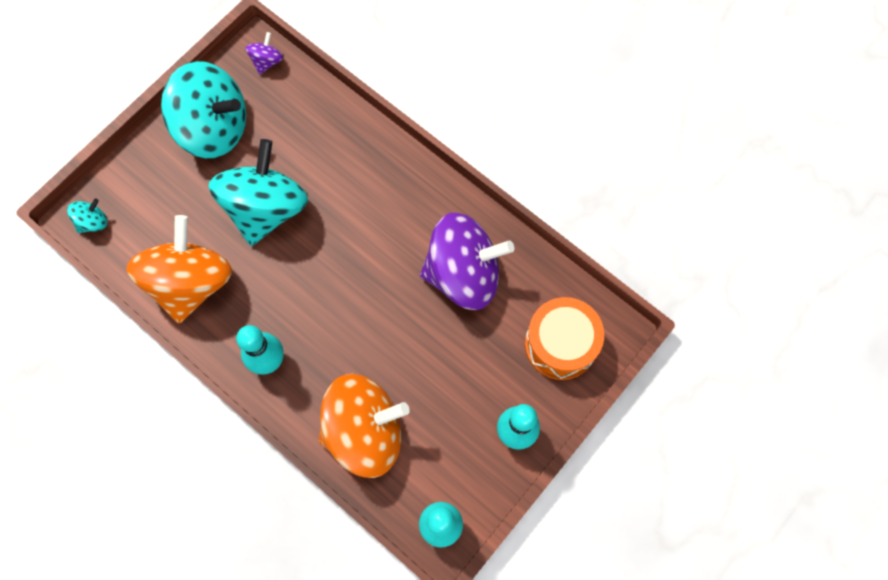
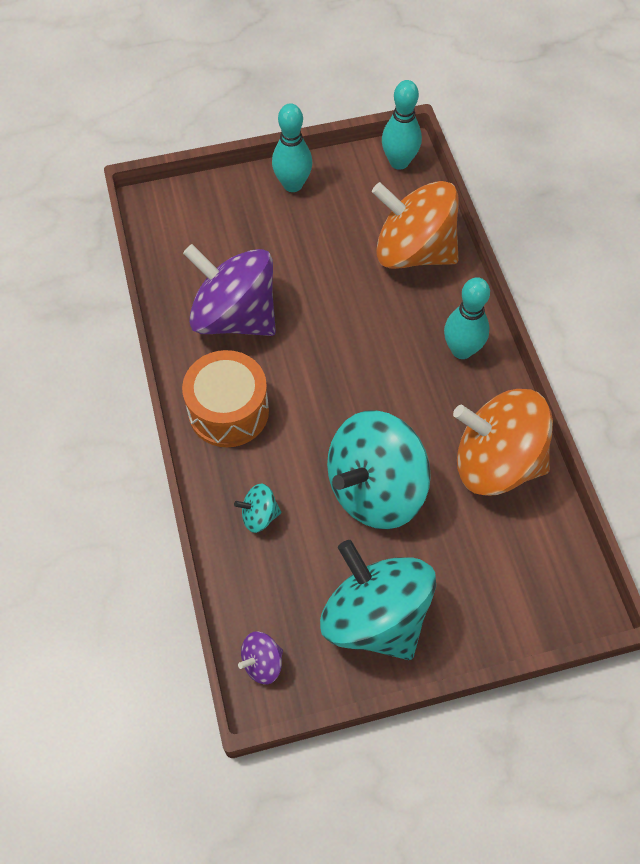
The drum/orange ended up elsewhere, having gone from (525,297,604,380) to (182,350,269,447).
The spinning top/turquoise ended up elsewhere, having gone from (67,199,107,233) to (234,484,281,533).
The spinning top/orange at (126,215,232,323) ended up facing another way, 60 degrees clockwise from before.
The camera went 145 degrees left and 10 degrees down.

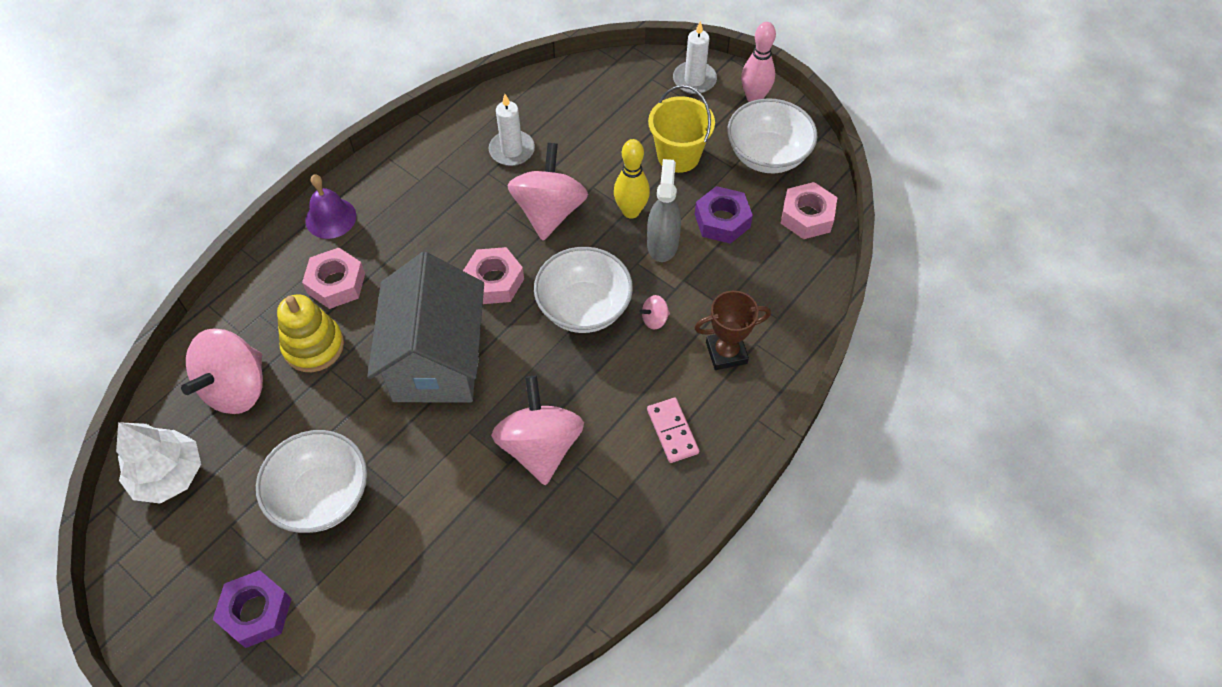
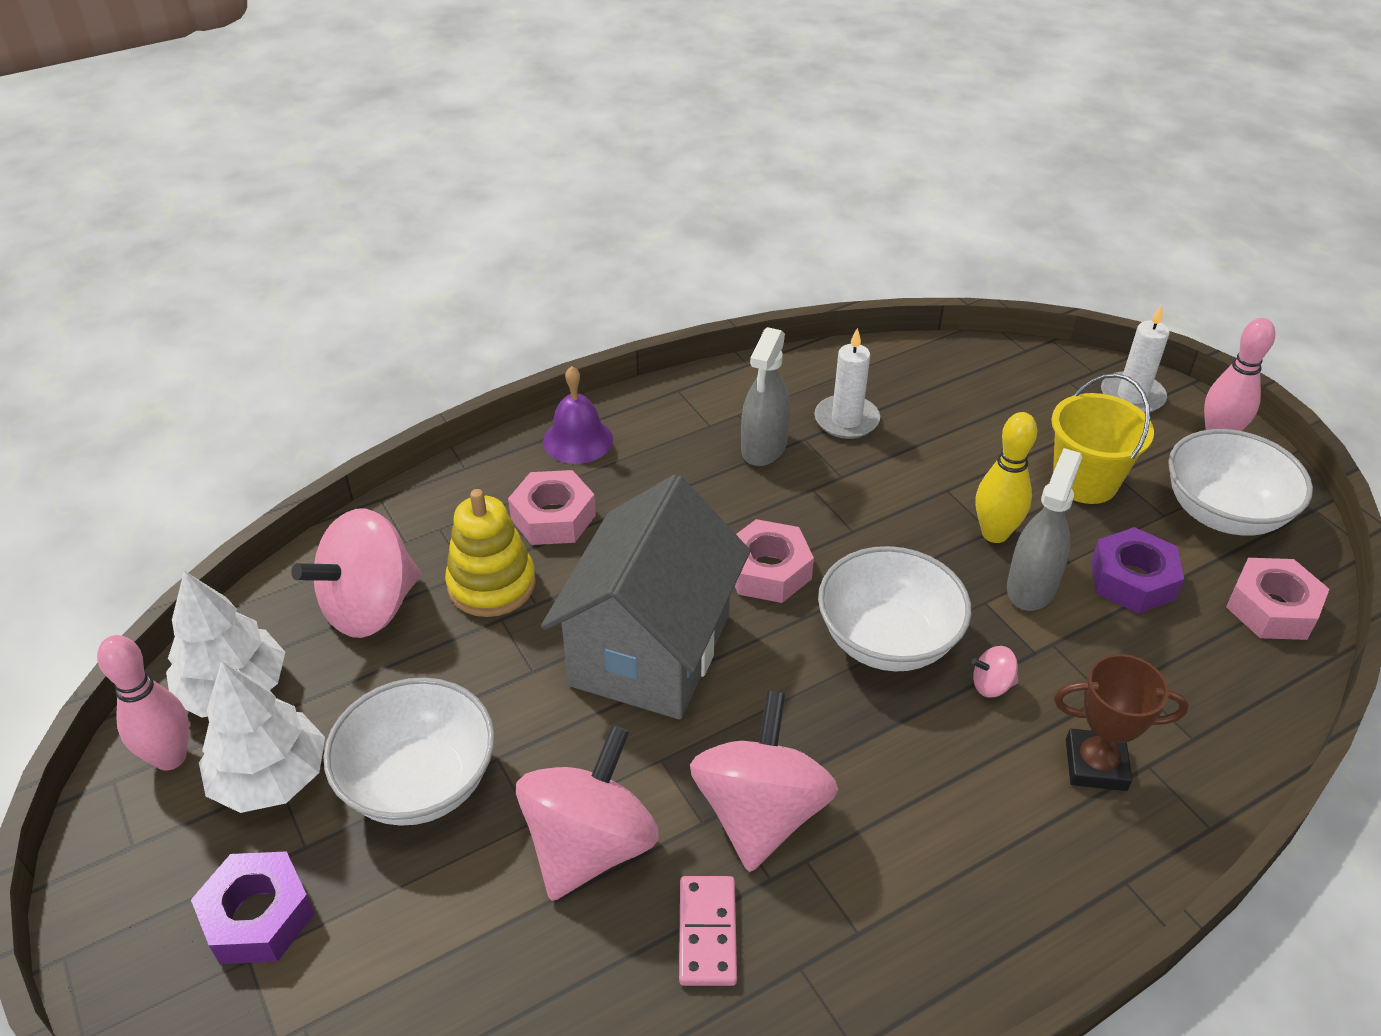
The second view gained the bowling pin/pink at (97,635,189,770).
The second view gained the tree/white at (199,661,325,813).
The spinning top/pink ended up elsewhere, having gone from (507,143,588,240) to (516,725,659,901).
The domino/pink ended up elsewhere, having gone from (647,398,699,463) to (679,876,737,986).
The second view gained the spray bottle/grey at (741,327,790,466).
The camera went 20 degrees right and 15 degrees down.

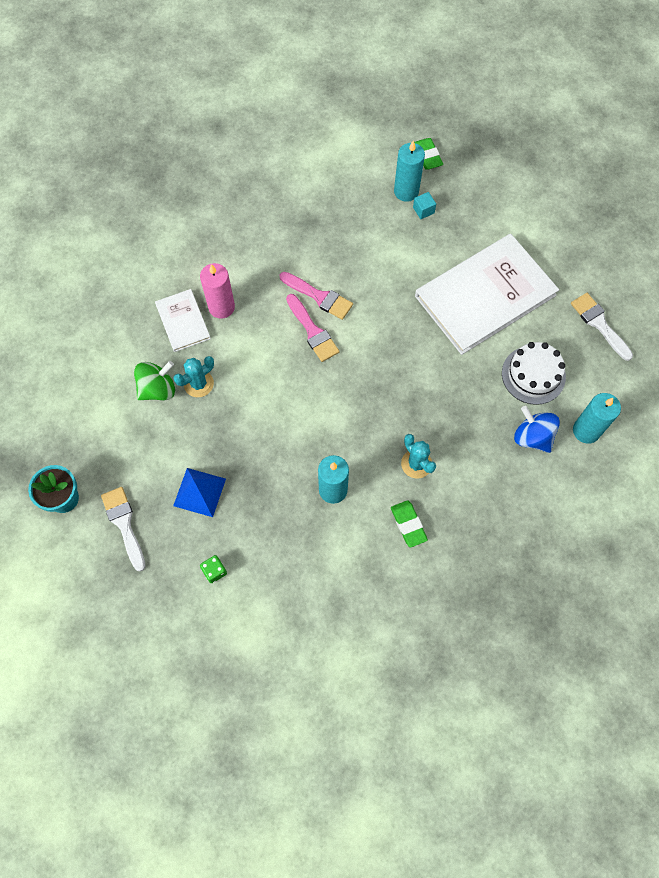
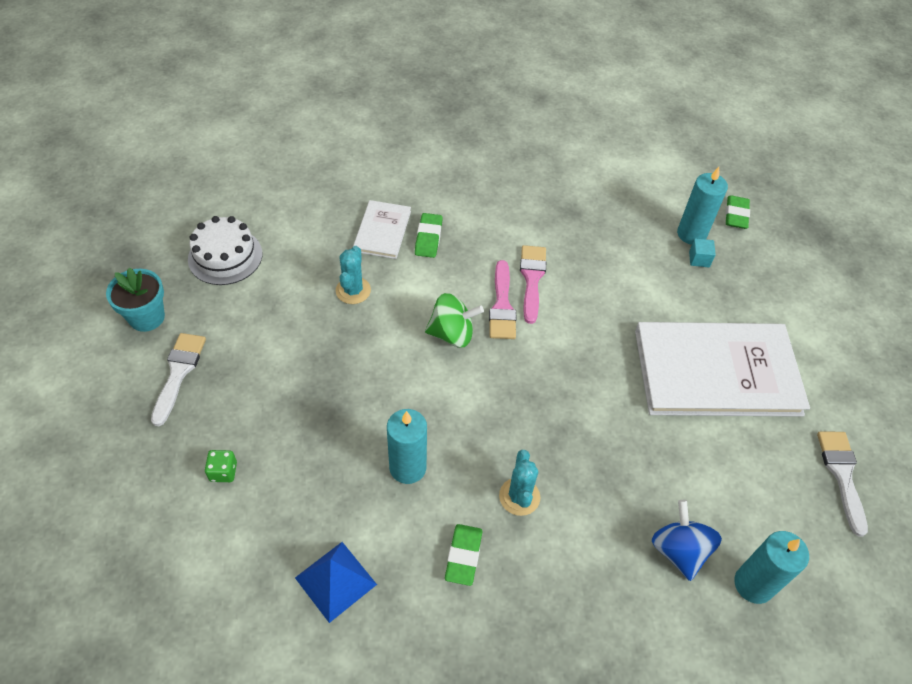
The cake/white ended up elsewhere, having gone from (502,342,566,405) to (188,216,262,285).
The pyramid/blue ended up elsewhere, having gone from (173,468,226,517) to (295,542,377,623).
The cactus/turquoise at (174,356,214,397) ended up facing another way, 75 degrees counterclockwise from before.
Where the candle/pink stood at (200,263,235,319), the eraser/green came to stand at (415,213,443,258).
The spinning top/green ended up elsewhere, having gone from (134,361,175,400) to (425,293,484,347).
The brush/pink at (280,272,353,320) ended up facing another way, 150 degrees counterclockwise from before.
The camera went 30 degrees right and 15 degrees down.

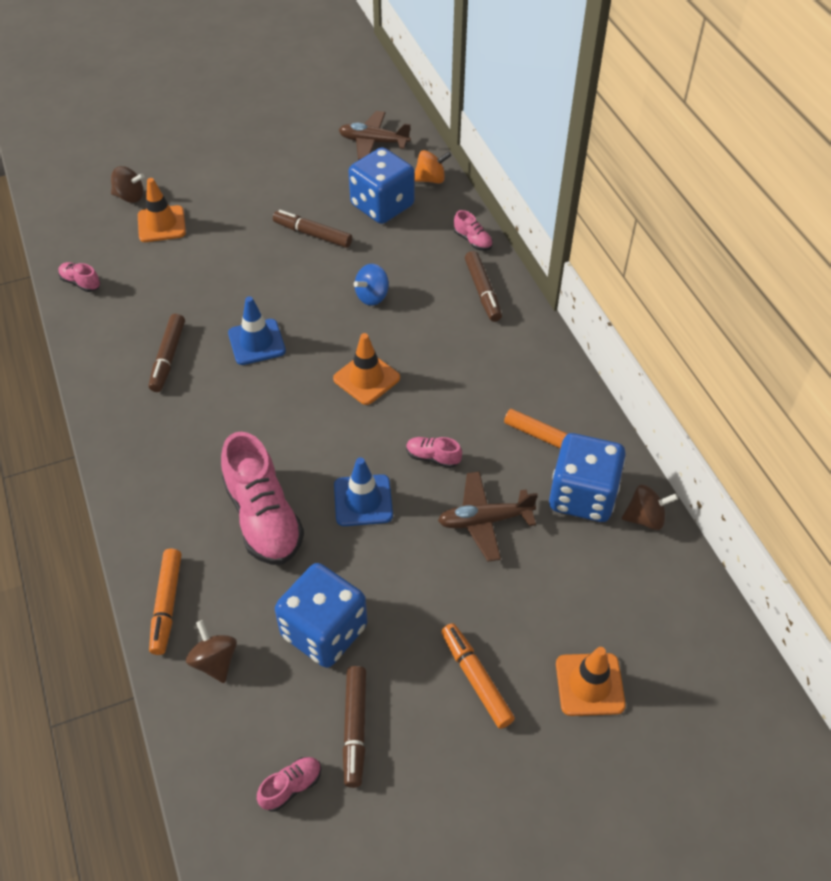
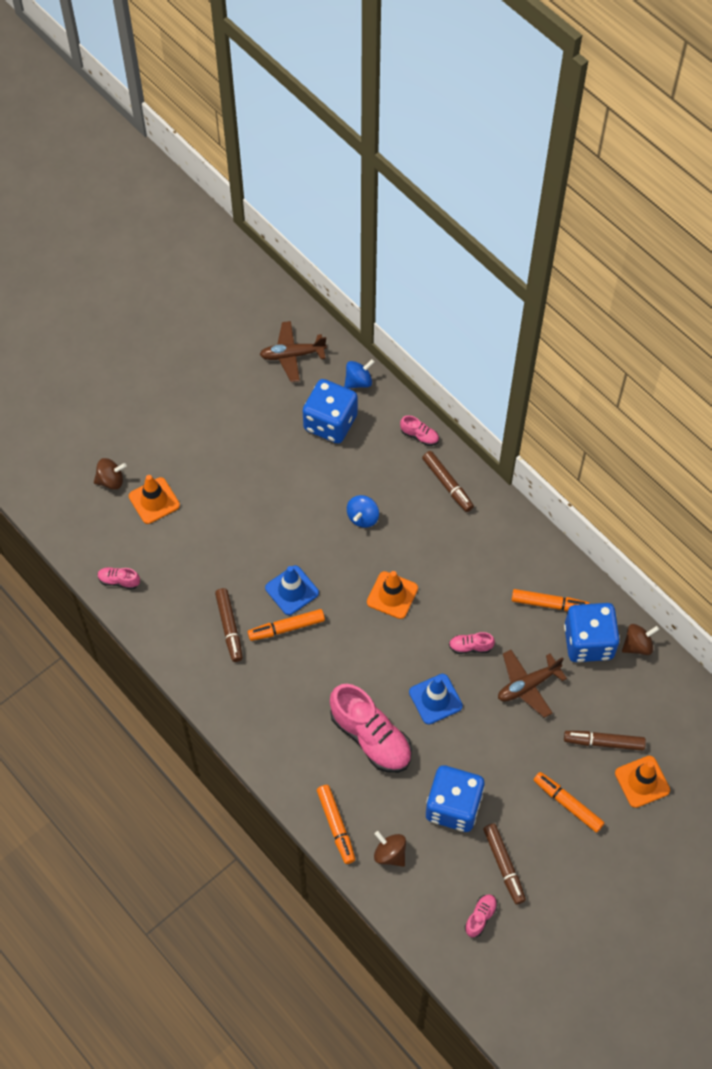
The second view gained the marker/orange at (248,609,325,641).
What was the spinning top/orange at (415,150,451,184) turned into the spinning top/blue at (344,359,375,389).
The marker/brown ended up elsewhere, having gone from (273,210,352,248) to (564,731,646,751).
The camera went 20 degrees left and 10 degrees up.

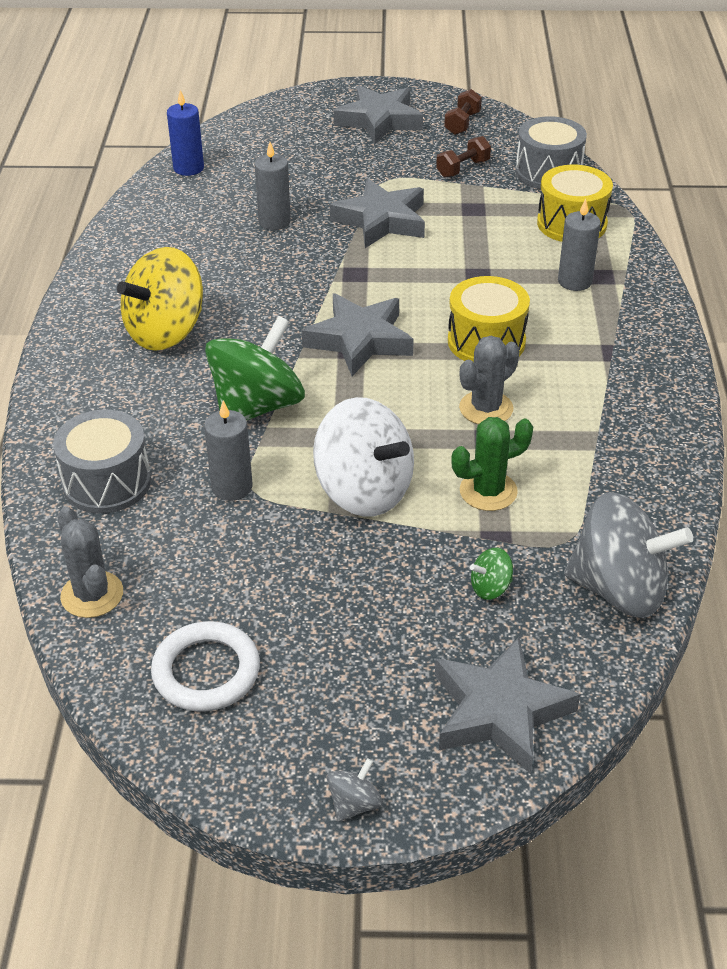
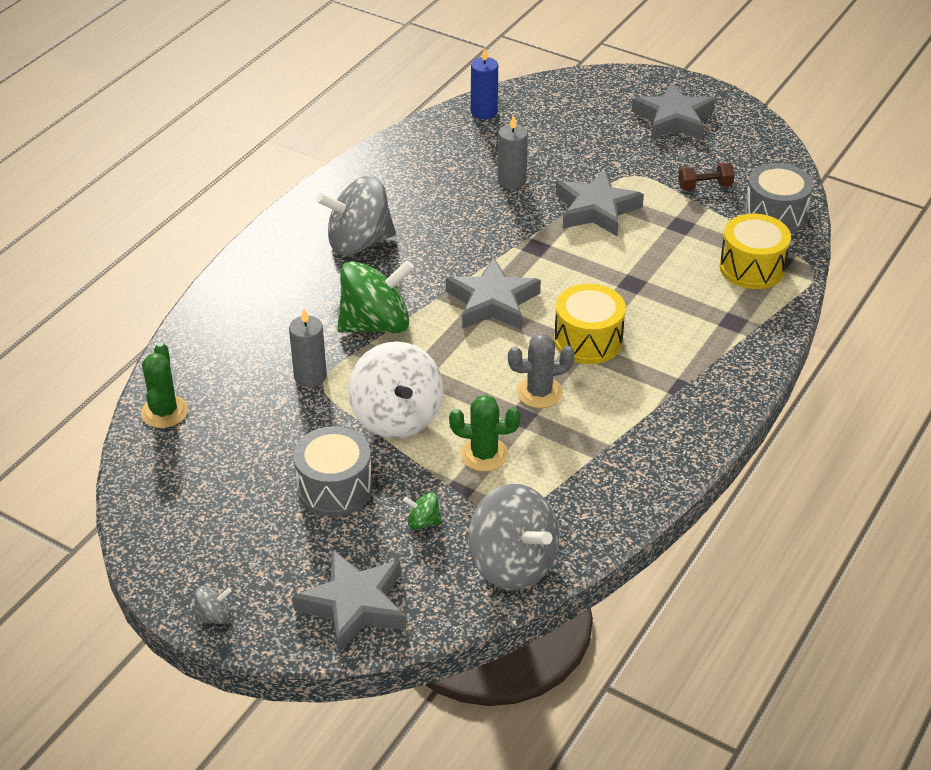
What was the cactus/grey at (58,507,123,618) turned into the cactus/green at (141,342,188,428).
The drum/grey ended up elsewhere, having gone from (53,410,151,514) to (294,426,372,517).
What was the spinning top/yellow at (117,247,203,351) turned into the spinning top/grey at (317,176,396,256).
The second view lost the ring/white at (151,621,260,712).
The second view lost the dumbbell/brown at (444,89,482,135).
The second view lost the candle/grey at (558,199,601,291).
The camera went 30 degrees right and 0 degrees up.

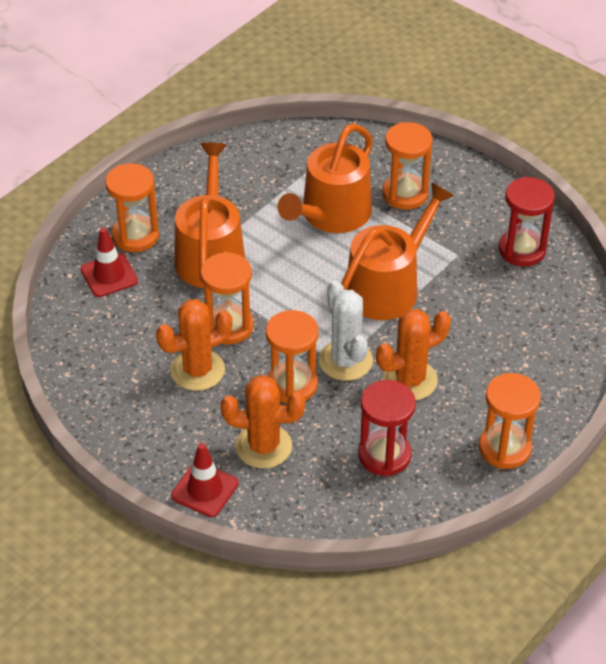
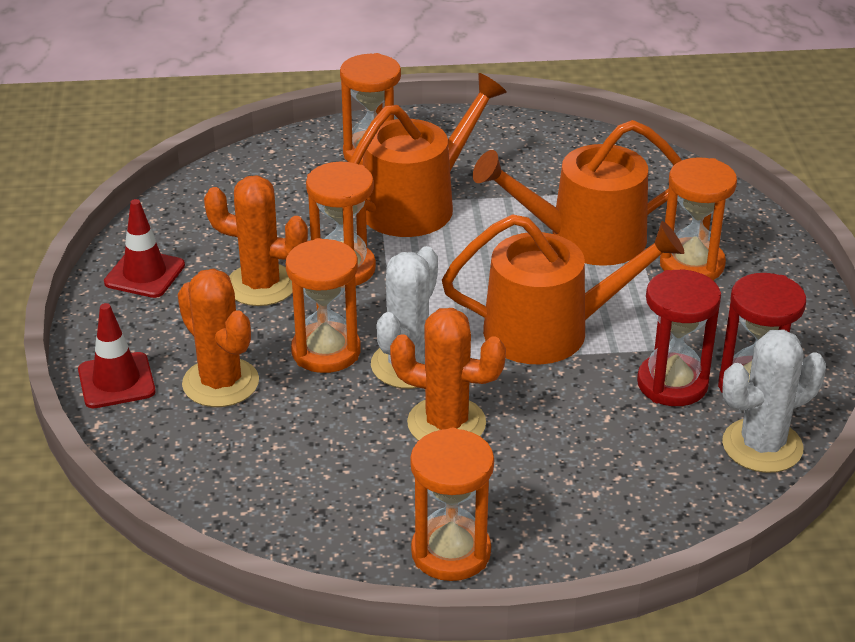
The traffic cone/red ended up elsewhere, having gone from (80,227,138,297) to (104,199,185,298).
The hourglass/red ended up elsewhere, having gone from (358,380,416,477) to (637,270,721,406).
The second view gained the cactus/white at (722,329,826,473).
The camera went 45 degrees right and 10 degrees down.

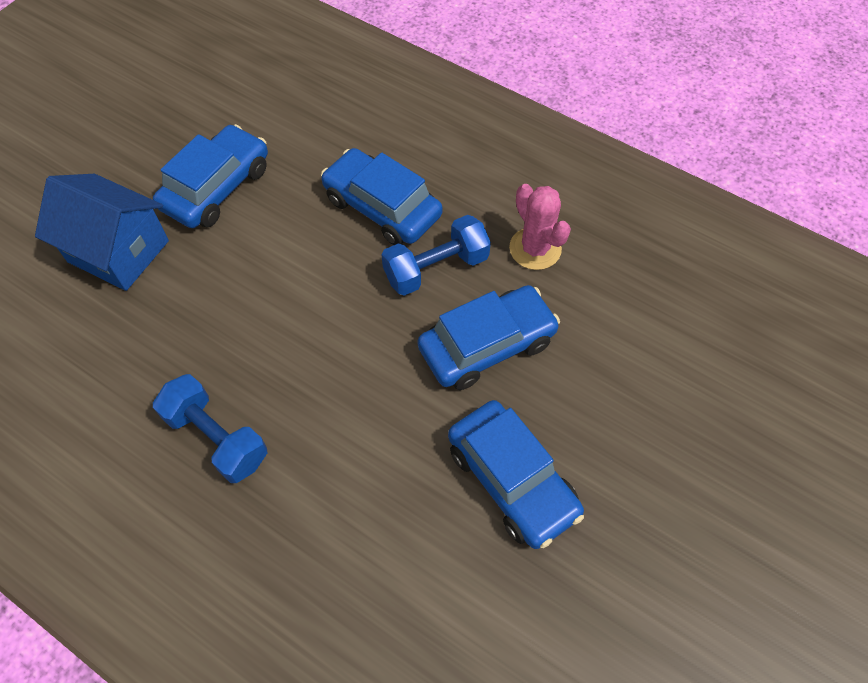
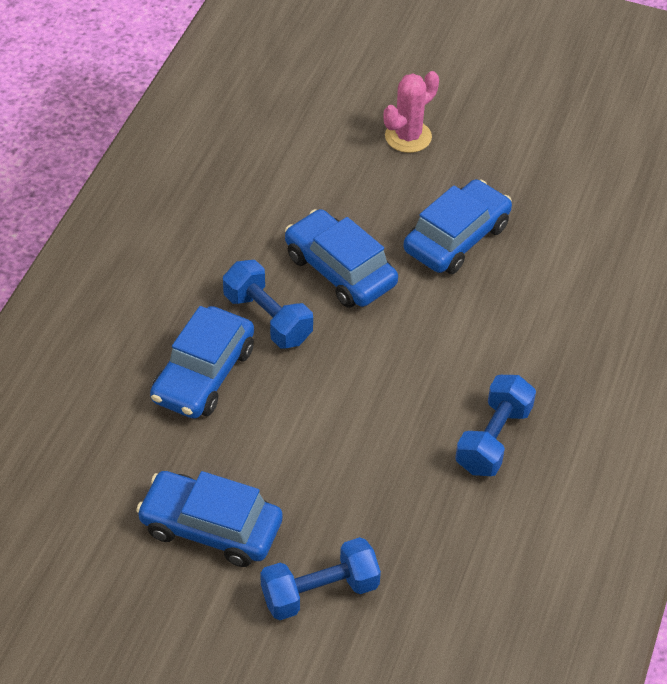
Where the house/blue stood at (35,174,169,291), the dumbbell/blue came to stand at (260,537,381,620).
The cactus/pink ended up elsewhere, having gone from (509,184,571,270) to (384,71,439,153).
The camera went 105 degrees left and 10 degrees down.

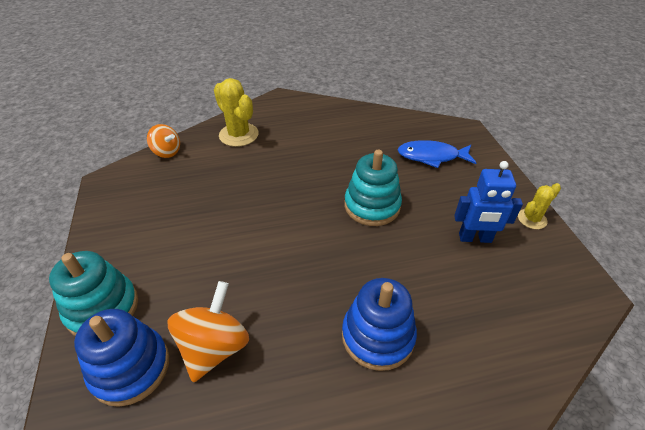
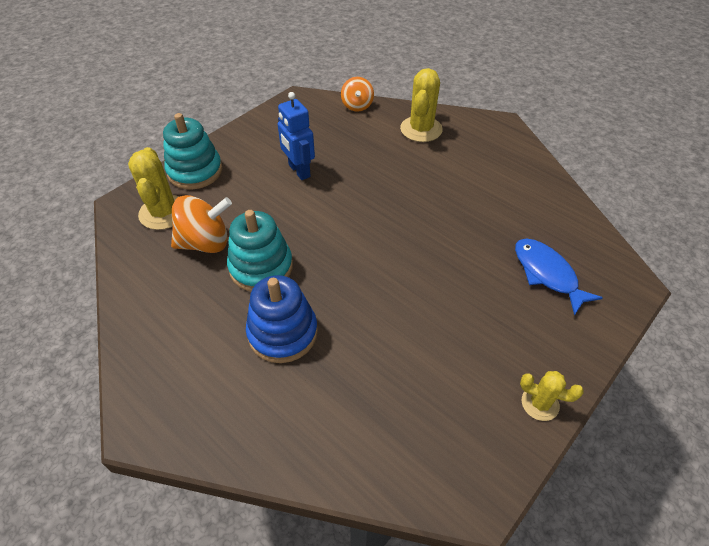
Where the stacking toy/blue stood at (74,309,169,407), the cactus/yellow came to stand at (128,147,179,230).
The stacking toy/turquoise ended up elsewhere, having gone from (345,150,402,226) to (227,210,293,291).
The robot/blue ended up elsewhere, having gone from (454,161,523,243) to (278,92,315,180).
The camera went 55 degrees right and 5 degrees up.

